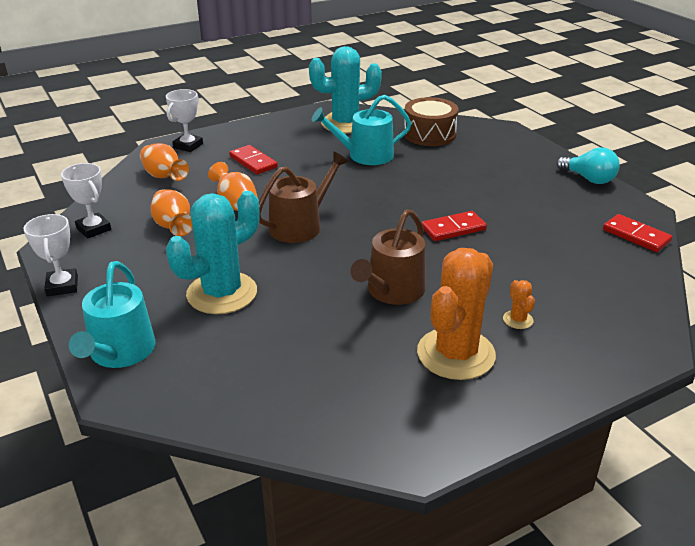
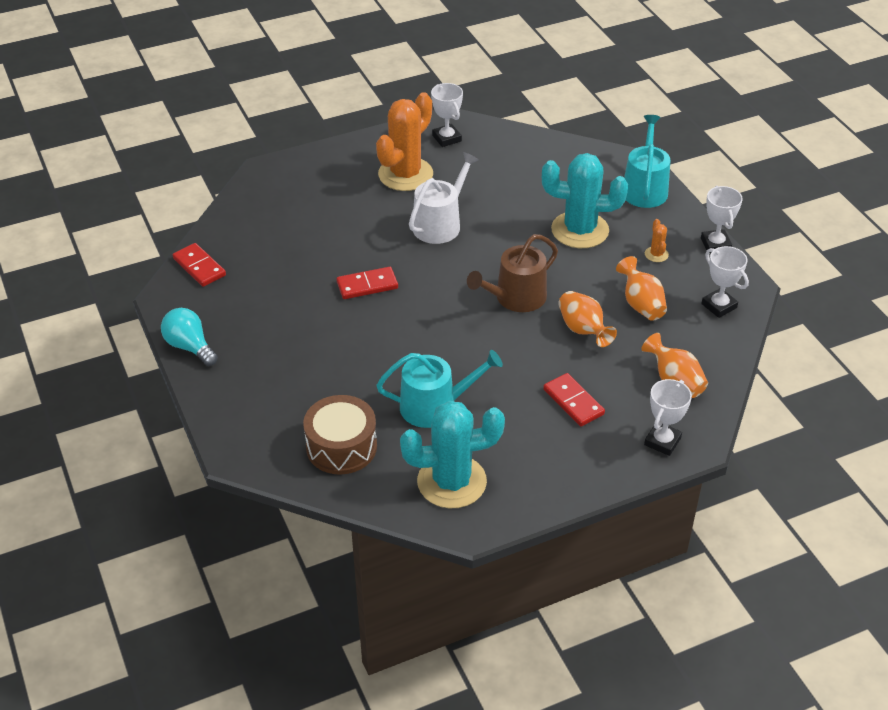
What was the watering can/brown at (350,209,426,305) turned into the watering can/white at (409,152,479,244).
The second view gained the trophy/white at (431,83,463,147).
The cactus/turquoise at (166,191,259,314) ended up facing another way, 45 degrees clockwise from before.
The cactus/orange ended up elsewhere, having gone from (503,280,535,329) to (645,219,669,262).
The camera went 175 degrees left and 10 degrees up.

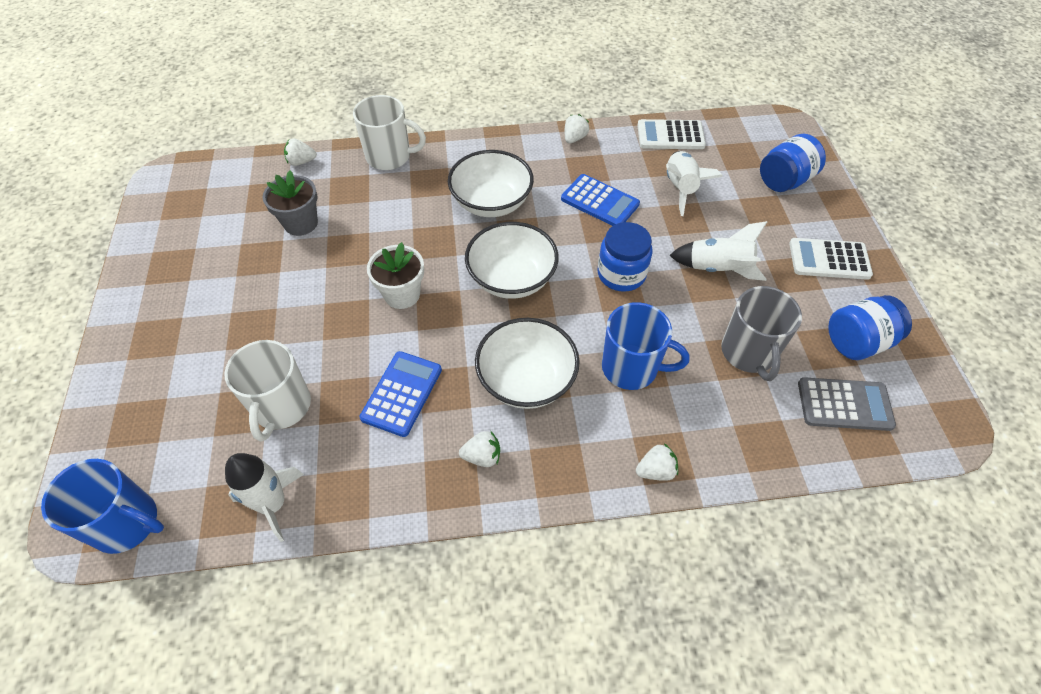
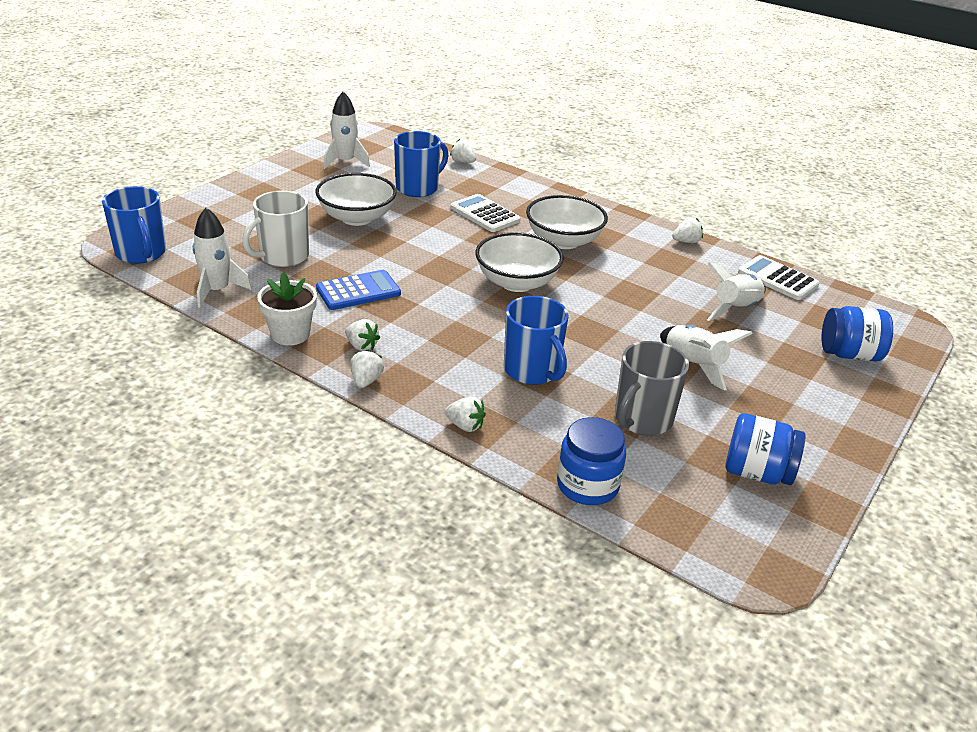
The flower pot/white ended up elsewhere, having gone from (367,242,424,309) to (257,272,317,345).
The bowl/white ended up elsewhere, having gone from (475,318,580,409) to (315,173,397,226).
The second view gained the rocket/white at (323,92,370,169).
The second view gained the strawberry/white at (350,350,384,388).
Where the flower pot/grey stood at (262,170,318,236), the mug/blue came to stand at (394,131,448,197).
The calculator/white ended up elsewhere, having gone from (789,238,873,280) to (451,194,520,232).
The jar/blue ended up elsewhere, having gone from (598,222,652,292) to (557,417,626,505).
The second view lost the mug/white at (353,95,426,170).
The second view lost the calculator/blue at (561,174,640,226).
The second view lost the calculator/grey at (798,377,896,431).
The camera went 40 degrees right and 20 degrees down.

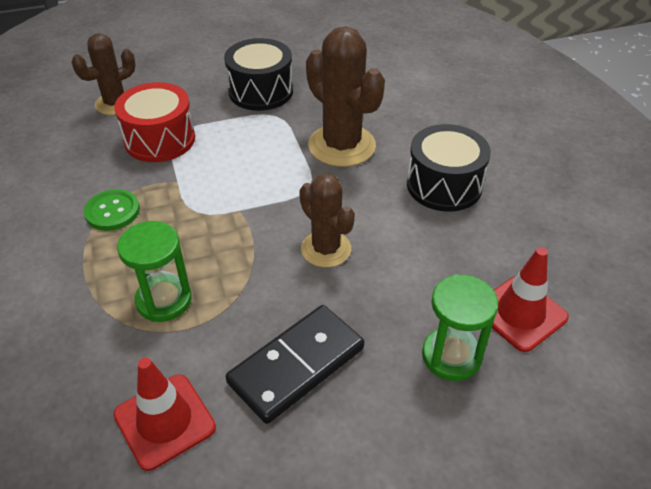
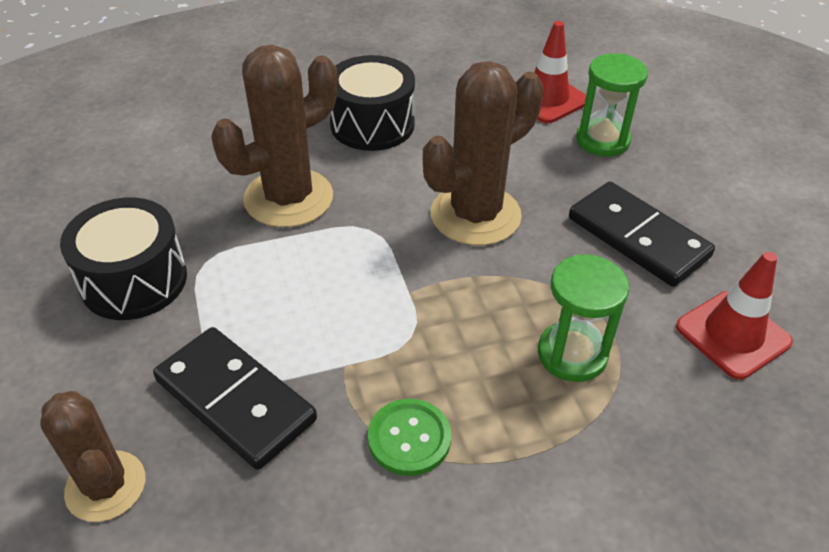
Where the drum/red stood at (114,82,195,162), the domino/black came to stand at (153,327,317,470).
The size of the cactus/brown at (299,173,355,267) changed by a factor of 1.57.
The camera went 90 degrees left and 0 degrees up.

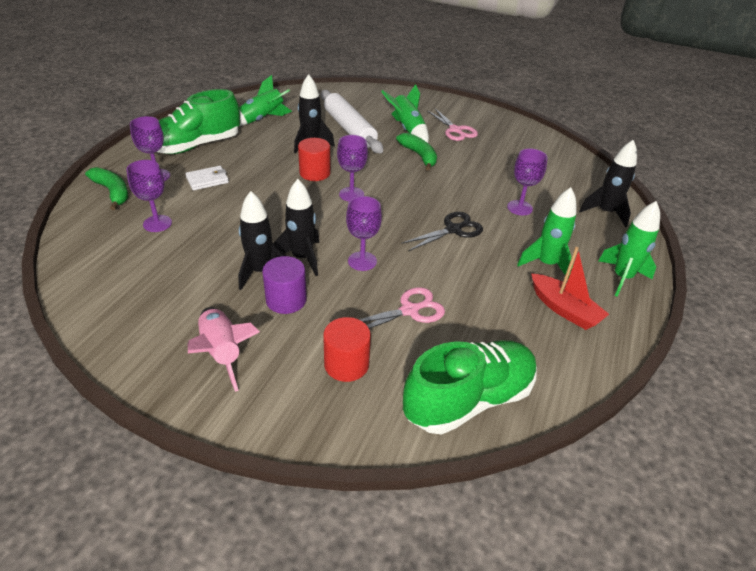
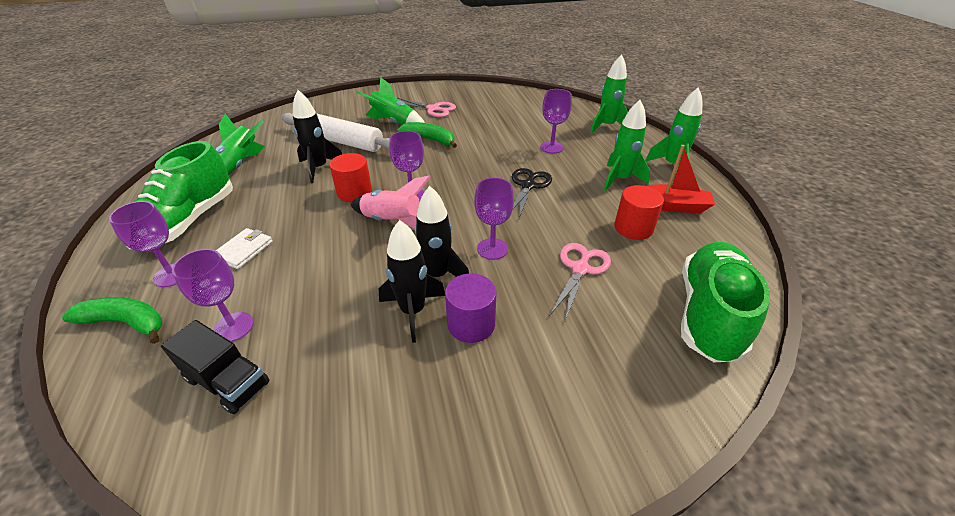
The second view gained the truck/black at (161,320,270,414).
The rocket/pink ended up elsewhere, having gone from (188,307,260,392) to (351,176,431,230).
What was the rocket/black at (579,140,637,227) turned into the rocket/green at (590,54,628,133).
The cylinder/red ended up elsewhere, having gone from (323,317,371,382) to (614,185,664,240).
The camera went 35 degrees left and 0 degrees up.

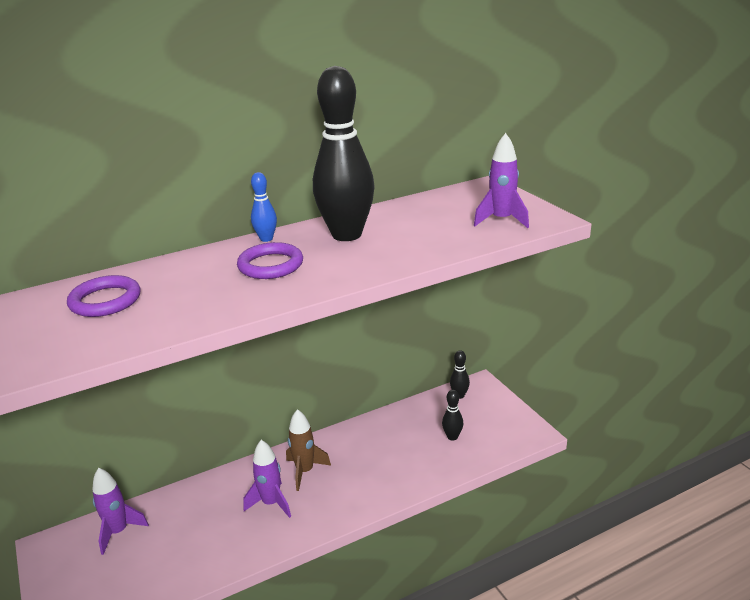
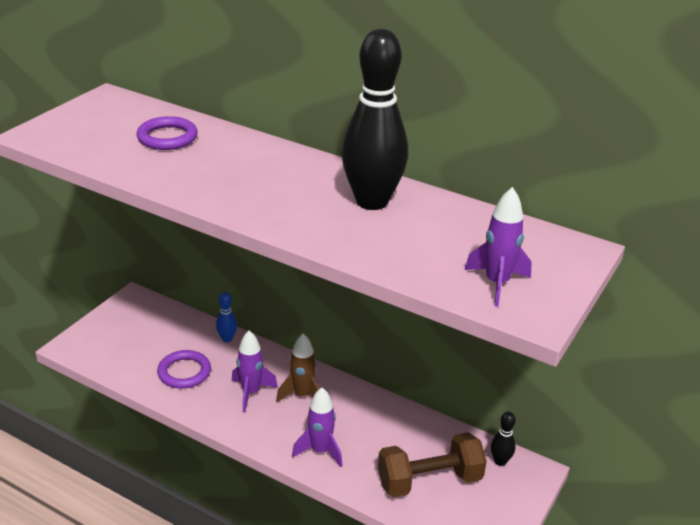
The ring/purple ended up elsewhere, having gone from (237,242,303,279) to (157,350,211,389).
The bowling pin/blue ended up elsewhere, having gone from (251,172,277,242) to (216,292,237,342).
The rocket/purple ended up elsewhere, having gone from (92,468,149,555) to (292,387,343,467).
Where the bowling pin/black stood at (442,390,463,441), the dumbbell/brown came to stand at (378,432,487,497).
The camera went 55 degrees right and 5 degrees up.

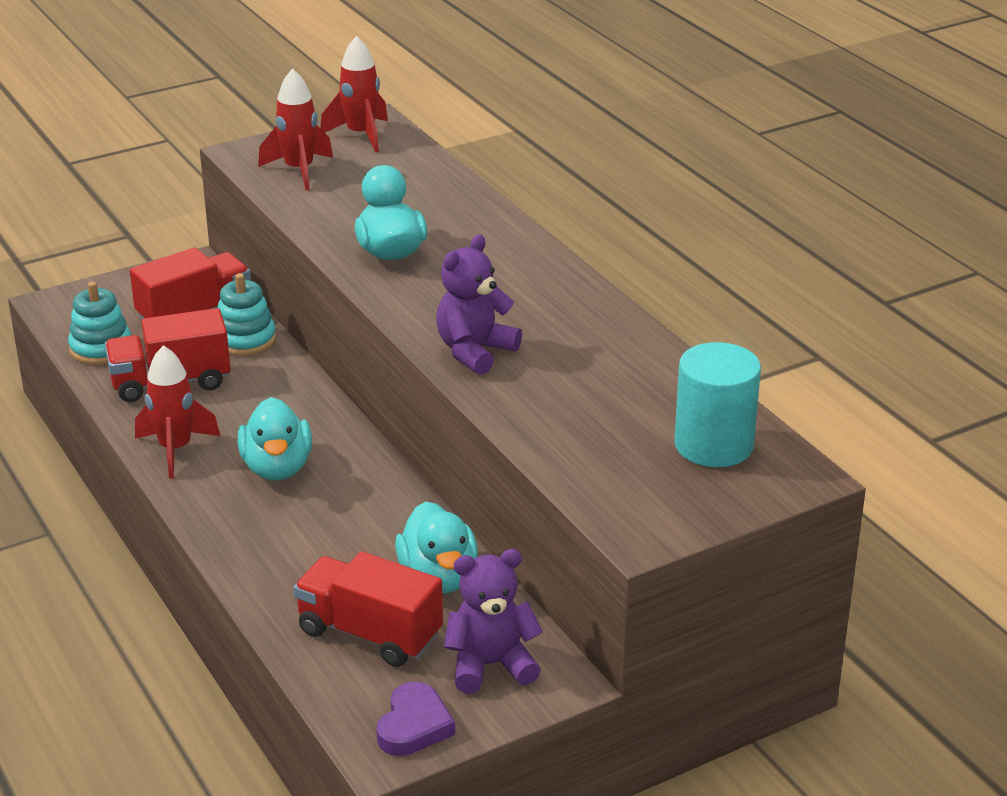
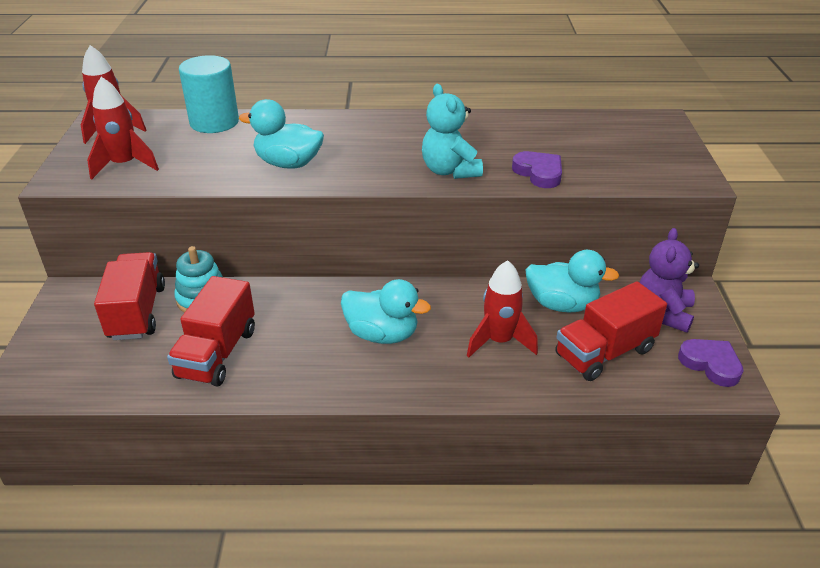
The cylinder/turquoise ended up elsewhere, having gone from (674,342,761,467) to (179,55,239,133).
What was the teddy bear/purple at (436,234,522,375) turned into the teddy bear/turquoise at (422,84,483,179).
The rocket/red ended up elsewhere, having gone from (135,345,220,479) to (467,260,538,358).
The second view gained the heart/purple at (512,151,562,188).
The second view lost the stacking toy/turquoise at (68,281,131,365).
The camera went 60 degrees left and 5 degrees up.

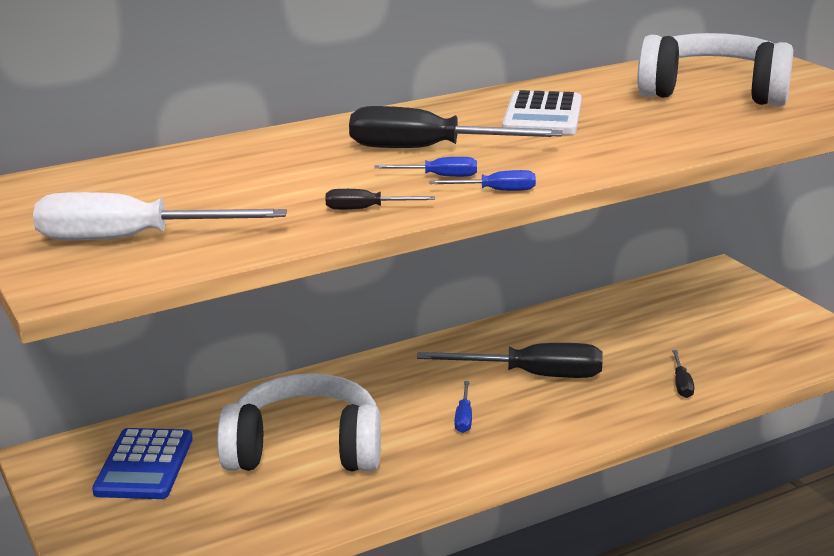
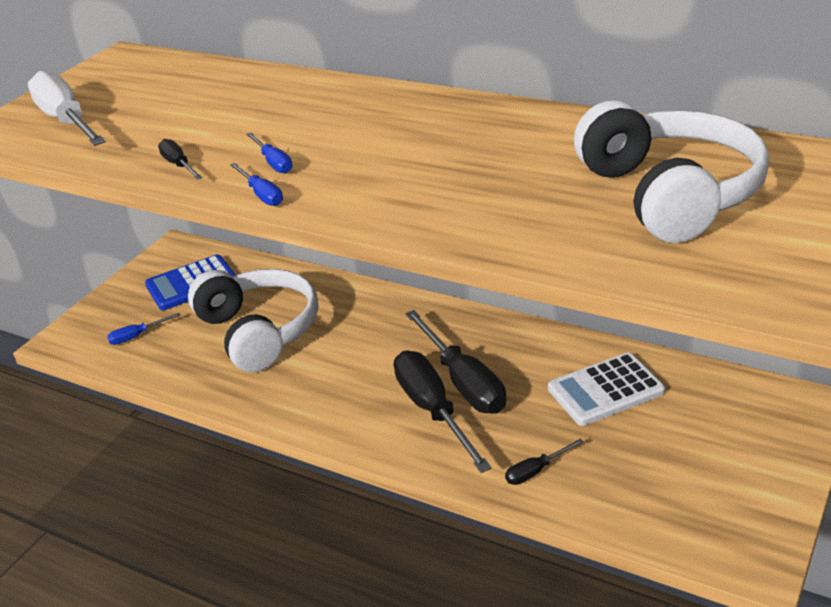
The screwdriver/blue ended up elsewhere, having gone from (455,381,472,433) to (107,313,181,345).
The screwdriver/black ended up elsewhere, having gone from (349,106,563,148) to (394,351,492,473).
The calculator/white ended up elsewhere, having gone from (502,90,582,135) to (548,353,665,426).
The camera went 60 degrees right and 10 degrees up.

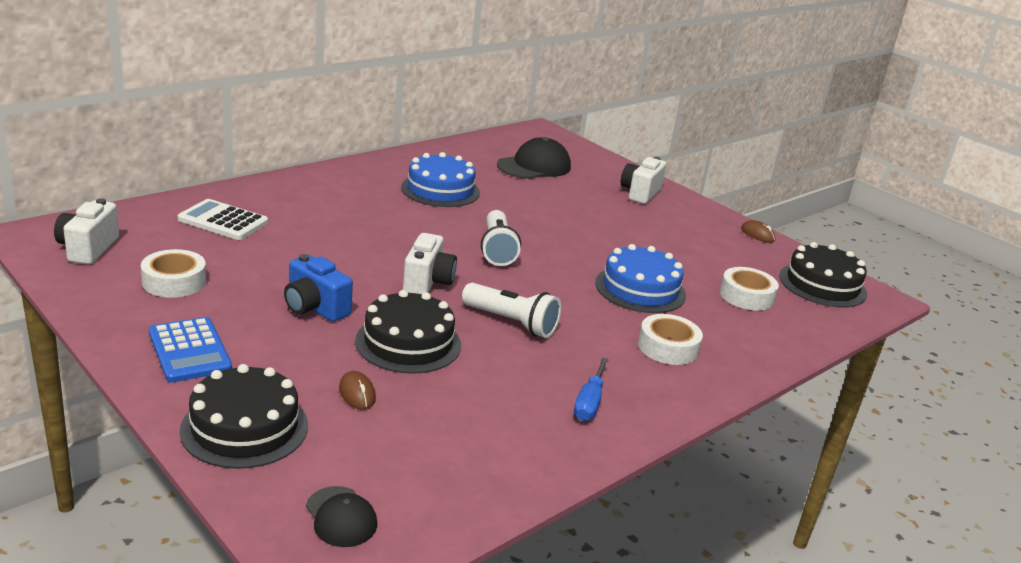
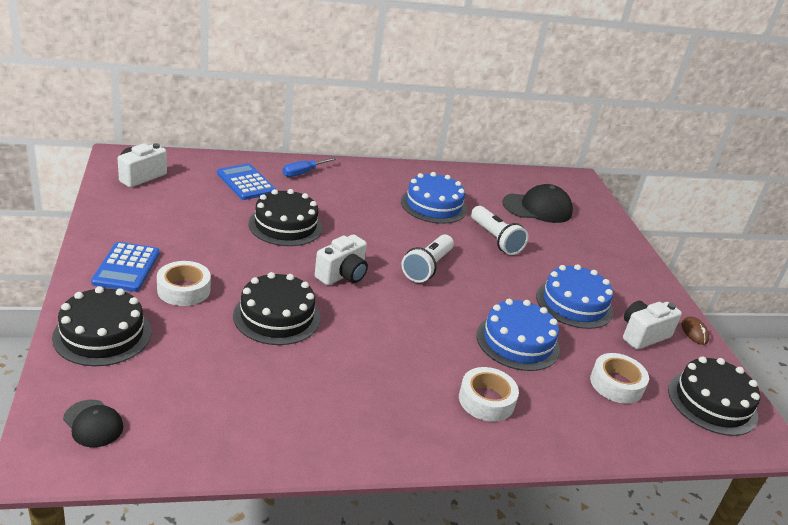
The cap/black at (306,486,377,547) ended up facing another way, 45 degrees counterclockwise from before.
The tape/white ended up elsewhere, having gone from (141,249,206,298) to (157,261,211,306).
What was the calculator/white at (178,199,268,240) turned into the calculator/blue at (217,163,276,200).
The second view gained the cake/black at (249,189,323,246).
The screwdriver/blue ended up elsewhere, having gone from (574,357,609,421) to (282,158,337,177).
The flashlight/white ended up elsewhere, having gone from (462,283,561,338) to (471,206,528,255).
The second view gained the cake/blue at (536,264,613,329).
The camera/white ended up elsewhere, having gone from (621,156,666,204) to (623,301,682,350).
The second view lost the camera/blue at (284,254,353,322).
The second view lost the mouse/brown at (339,371,376,410).
The camera went 30 degrees right and 5 degrees up.

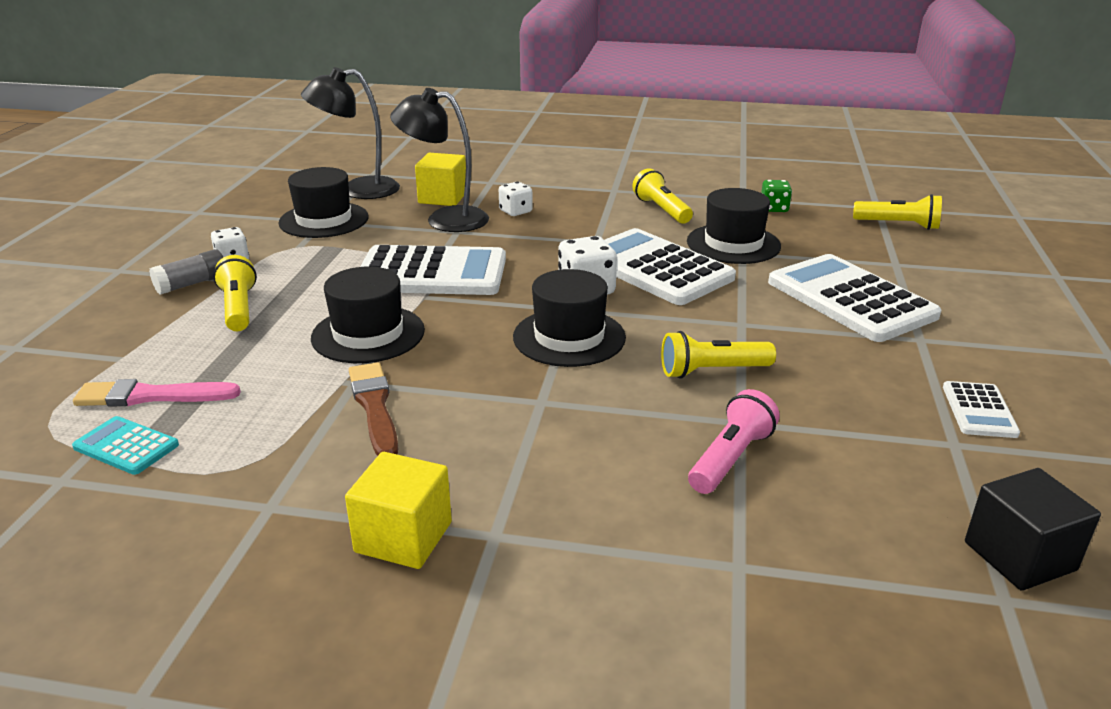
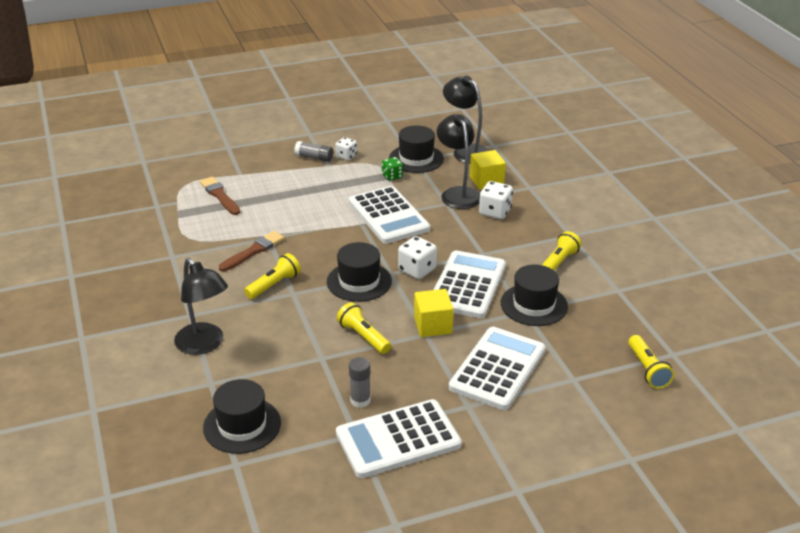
The second view gained the lamp/black at (174,258,228,355).
What was the brush/pink at (73,379,241,407) turned into the brush/brown at (200,177,240,215).
The hat/black ended up elsewhere, having gone from (311,267,425,363) to (203,379,281,454).
The flashlight/yellow ended up elsewhere, having gone from (213,255,257,331) to (244,253,301,299).
The size of the calculator/white at (943,381,1020,438) changed by a factor of 2.12.
The second view gained the glue stick/grey at (349,357,371,408).
The dice/green ended up elsewhere, having gone from (761,180,792,212) to (382,157,403,181).
The cube/yellow ended up elsewhere, having gone from (345,452,452,569) to (414,289,454,337).
The size of the dice/white at (499,182,533,216) changed by a factor of 1.52.
The second view lost the calculator/turquoise at (72,416,179,475).
The second view lost the flashlight/pink at (688,389,780,494).
The second view lost the cube/black at (965,468,1101,591).
The camera went 60 degrees right and 5 degrees up.

